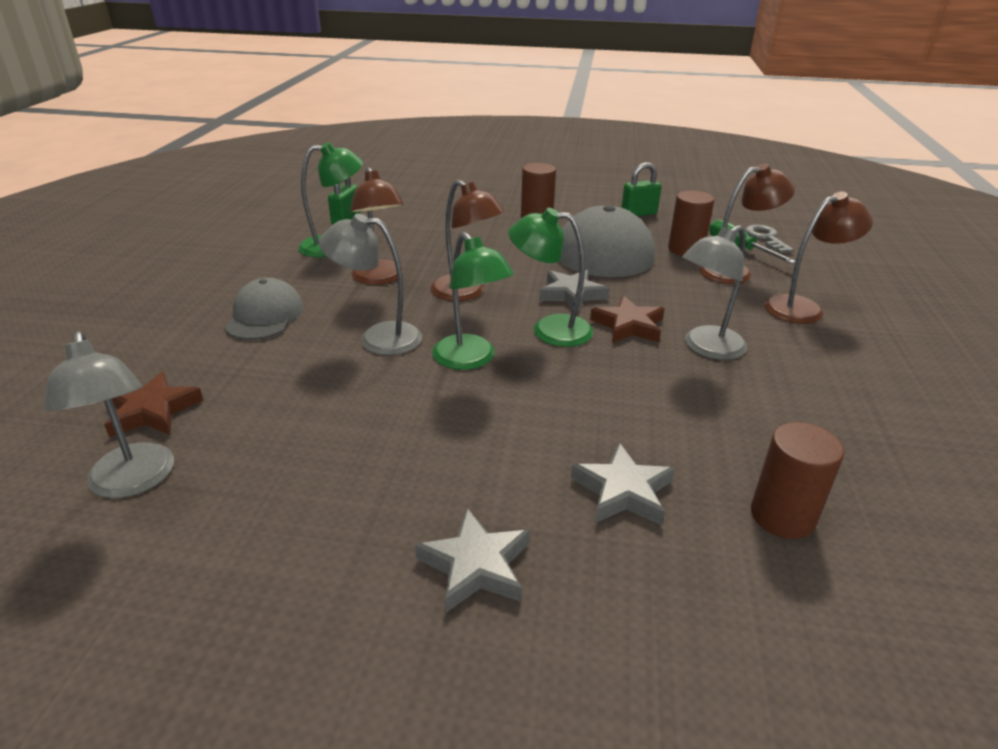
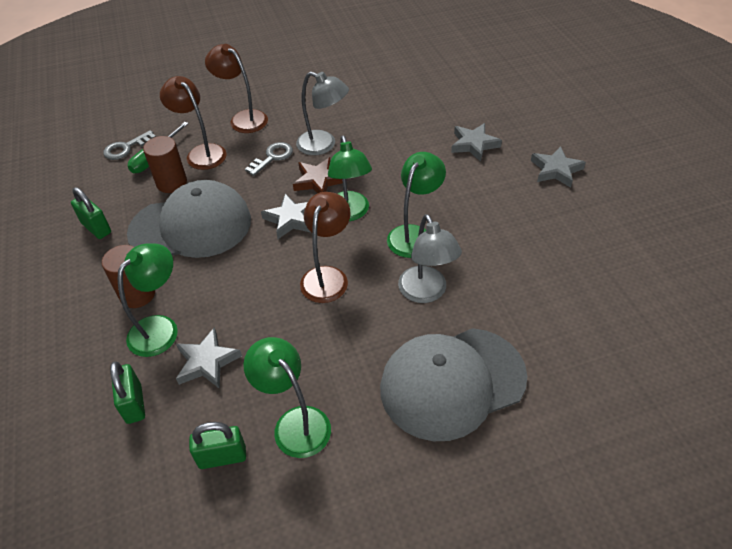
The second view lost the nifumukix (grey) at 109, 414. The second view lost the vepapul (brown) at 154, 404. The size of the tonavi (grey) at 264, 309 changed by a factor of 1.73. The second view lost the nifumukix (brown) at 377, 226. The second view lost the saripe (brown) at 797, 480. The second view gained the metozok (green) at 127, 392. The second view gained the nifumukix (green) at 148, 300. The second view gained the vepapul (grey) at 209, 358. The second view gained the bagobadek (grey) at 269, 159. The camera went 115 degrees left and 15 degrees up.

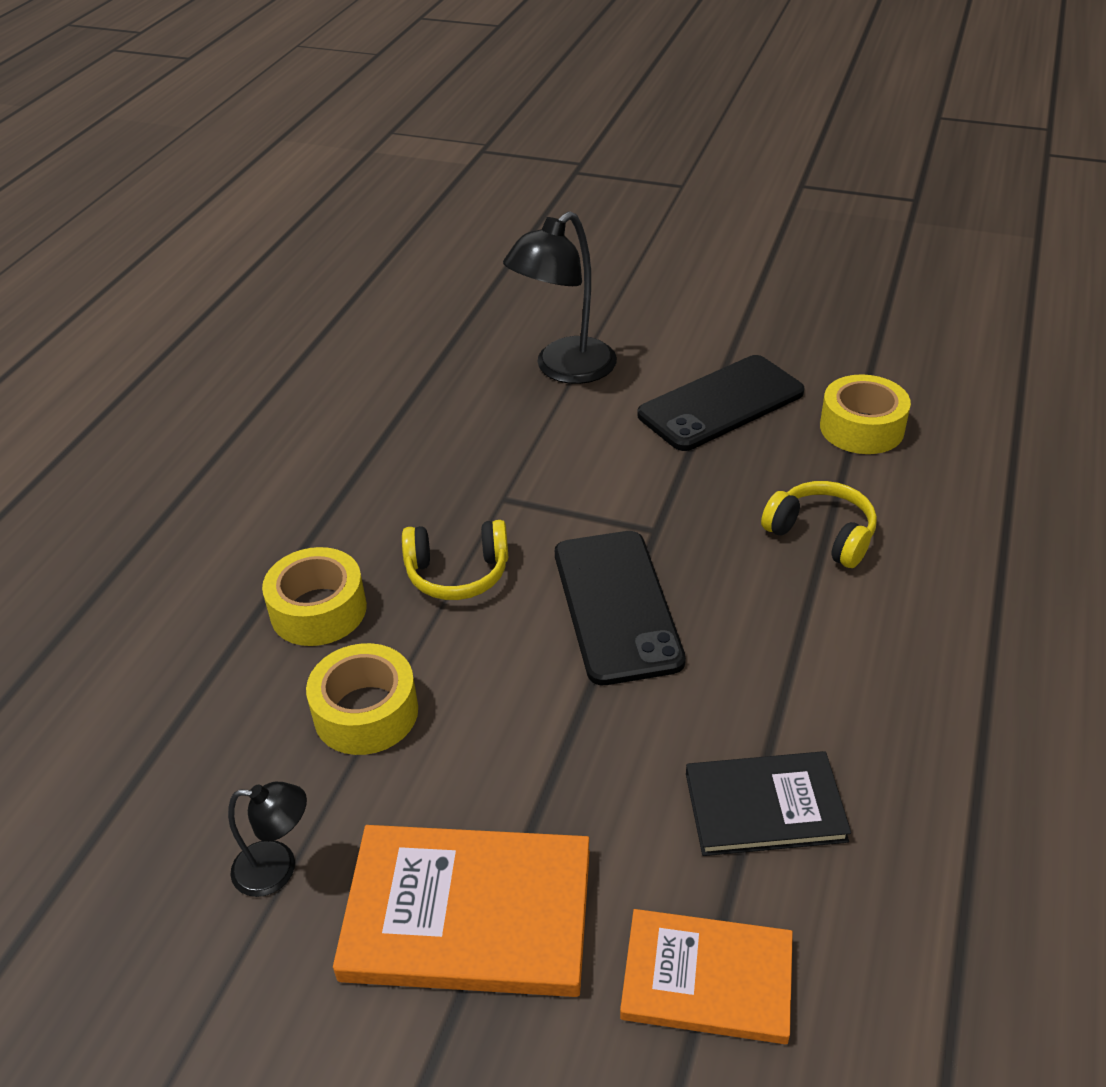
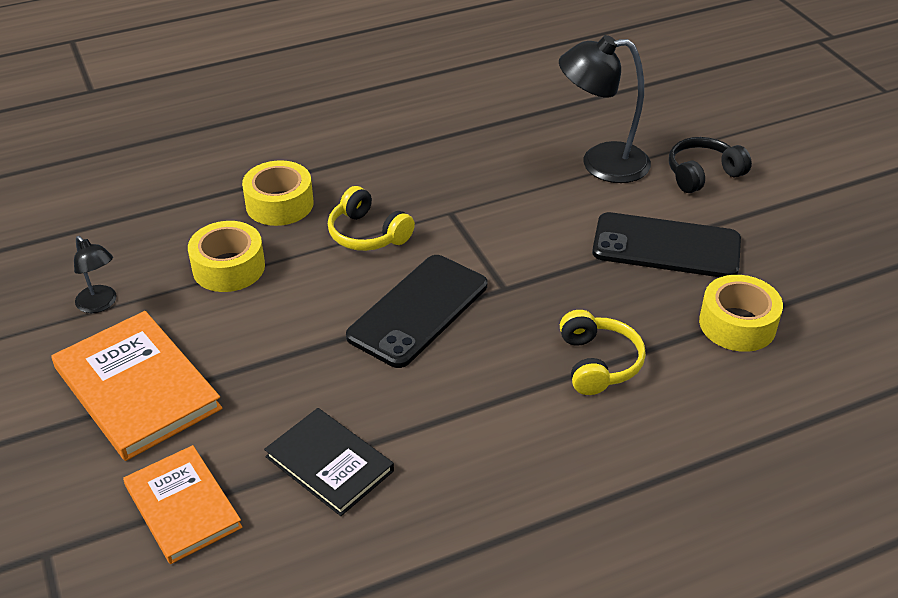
The second view gained the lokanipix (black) at 710, 165. The camera went 45 degrees right and 0 degrees up.

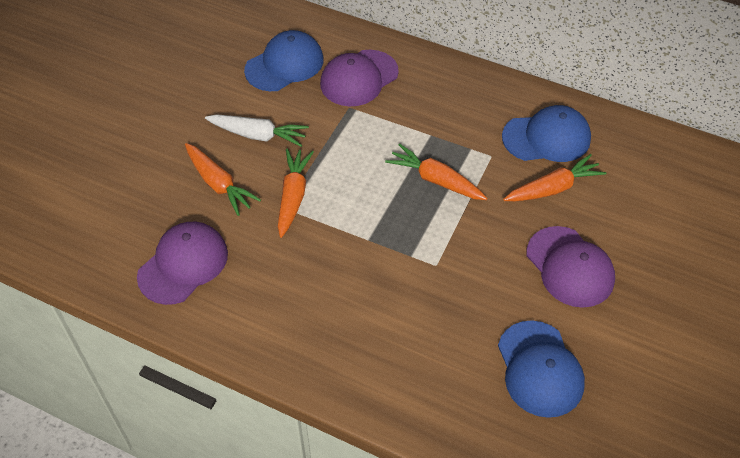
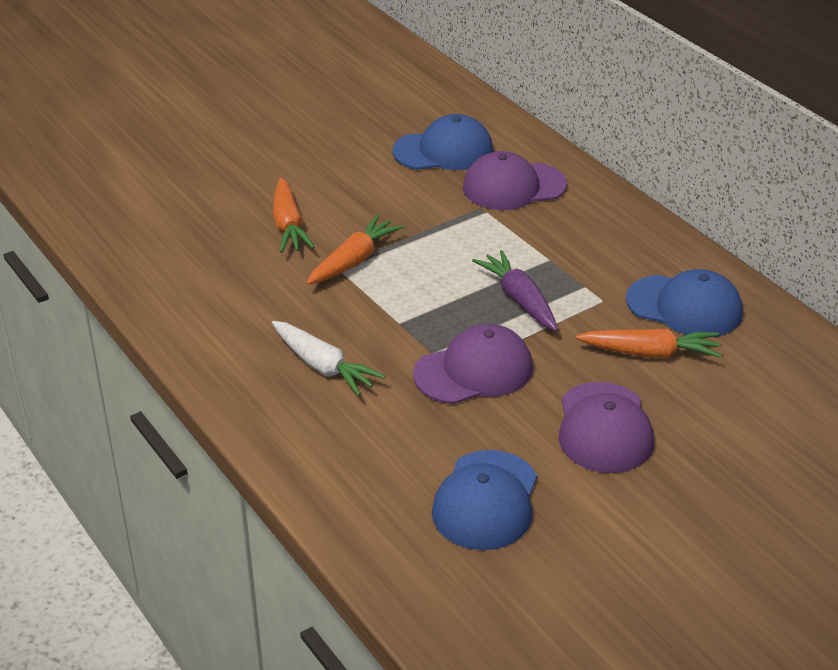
The tonavi (purple) ended up elsewhere, having gone from 182, 263 to 473, 364. The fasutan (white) ended up elsewhere, having gone from 257, 130 to 328, 358. What was the fasutan (orange) at 436, 172 turned into the fasutan (purple) at 515, 290. The camera went 30 degrees right and 15 degrees down.

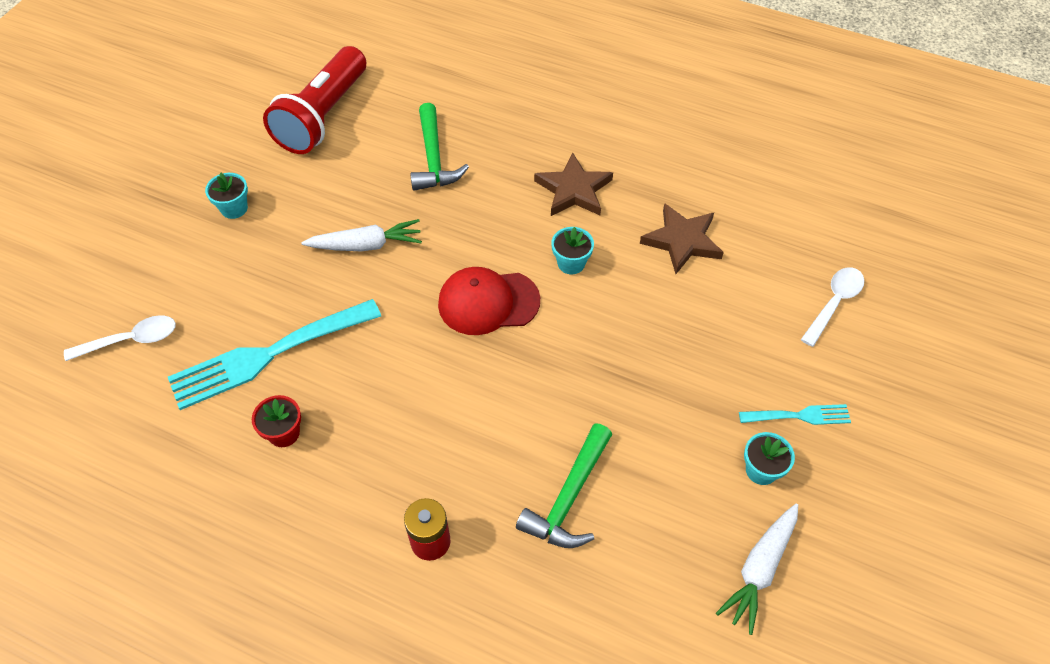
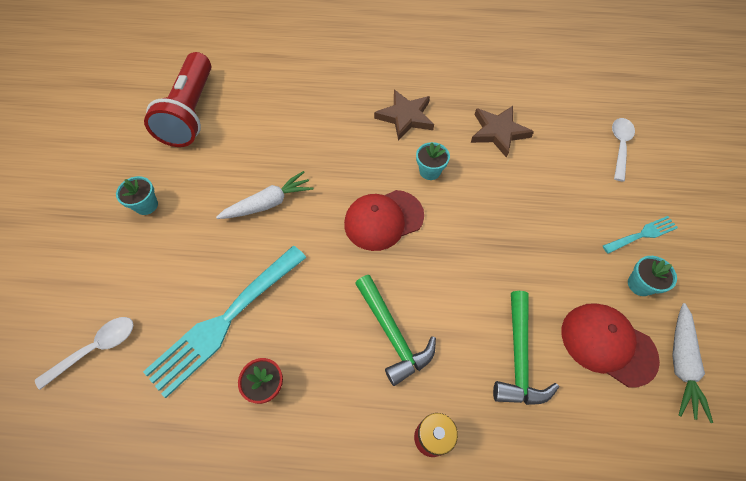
The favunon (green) ended up elsewhere, having gone from 439, 147 to 395, 330. The second view gained the tonavi (red) at 611, 345. The camera went 20 degrees left and 5 degrees up.

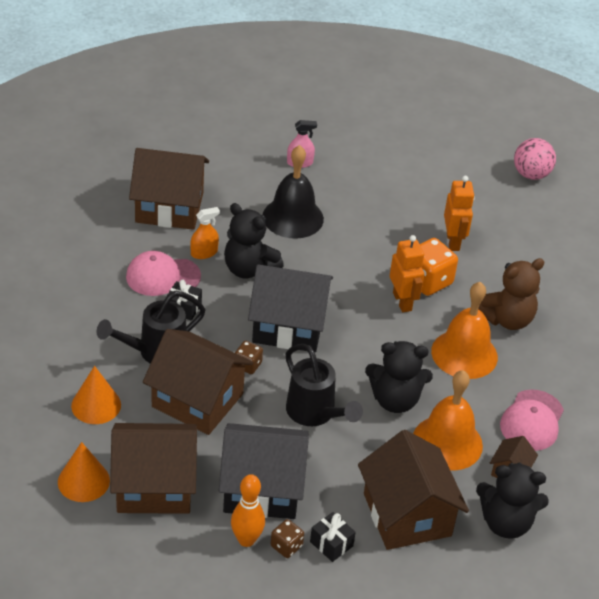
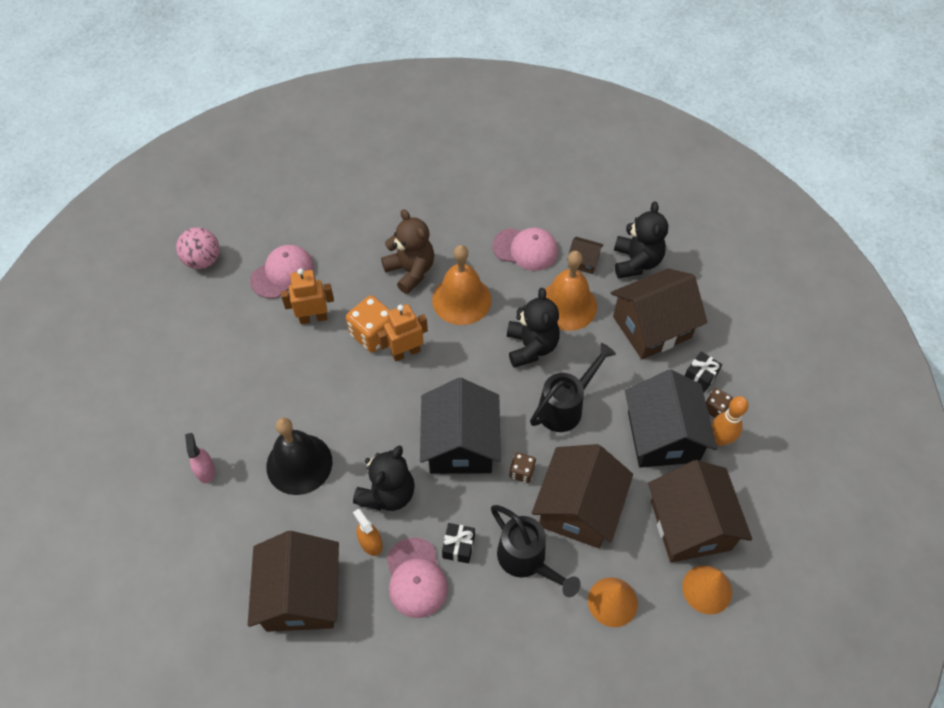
The second view gained the tonavi (pink) at 282, 272. The camera went 95 degrees left and 15 degrees up.

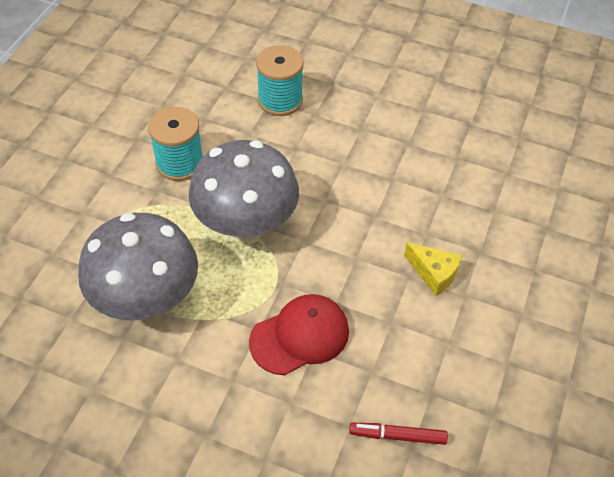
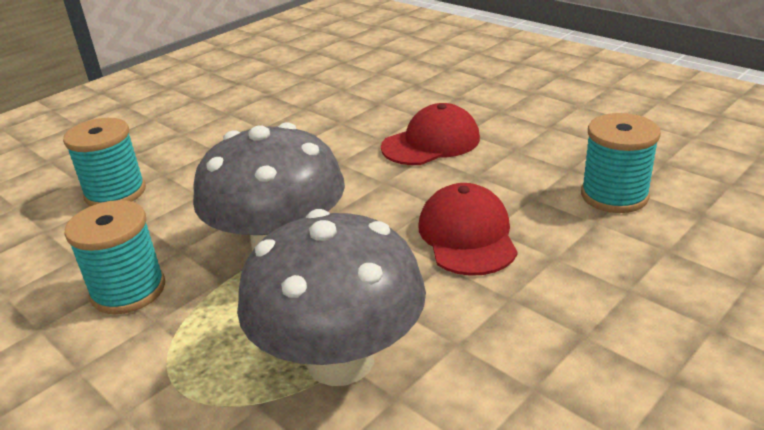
Where the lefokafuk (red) stood at 398, 434, the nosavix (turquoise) came to stand at 621, 163. Where the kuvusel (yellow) stood at 433, 269, the tonavi (red) came to stand at 430, 134. The camera went 65 degrees left and 20 degrees down.

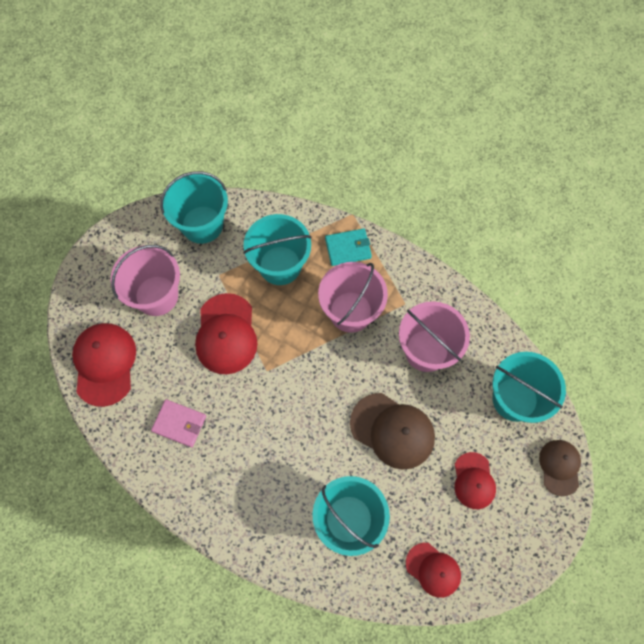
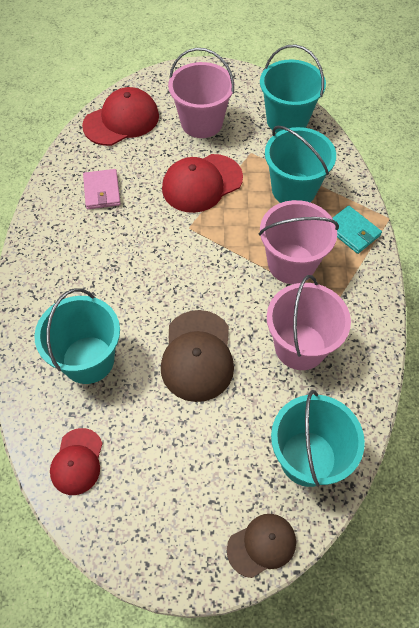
The second view lost the tonavi (red) at 475, 480. The camera went 60 degrees right and 10 degrees down.

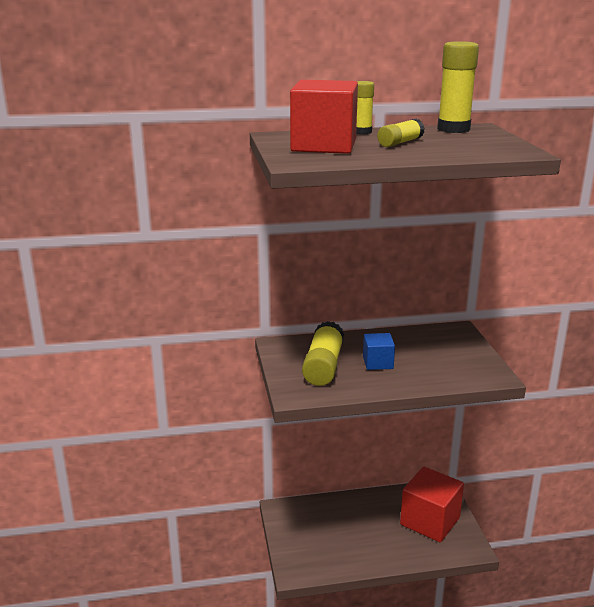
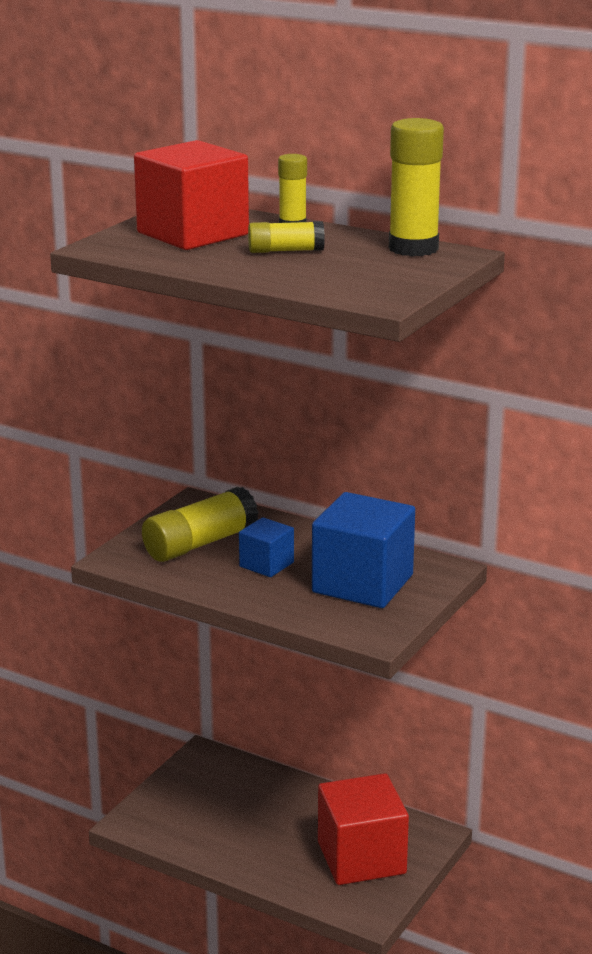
The second view gained the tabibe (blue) at 363, 550. The camera went 40 degrees right and 0 degrees up.

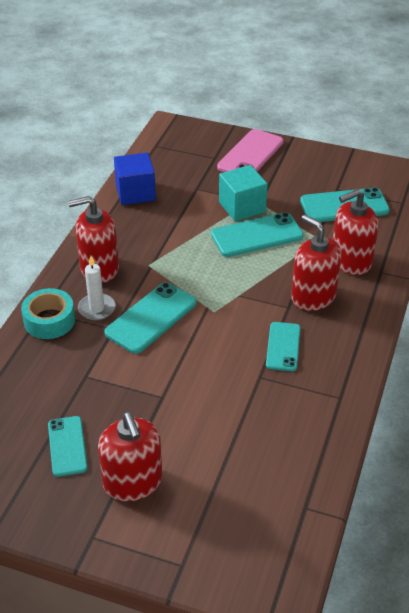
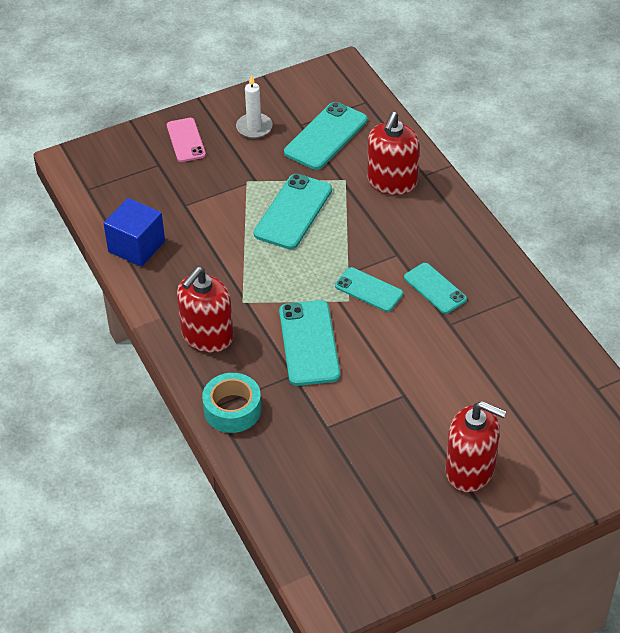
The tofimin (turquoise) ended up elsewhere, having gone from 68, 446 to 369, 289. The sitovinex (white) ended up elsewhere, having gone from 97, 288 to 254, 106. The size of the tofimin (pink) at 250, 150 changed by a factor of 0.64. The second view lost the tabibe (turquoise) at 243, 193. The second view lost the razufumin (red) at 316, 263. The camera went 45 degrees left and 5 degrees up.

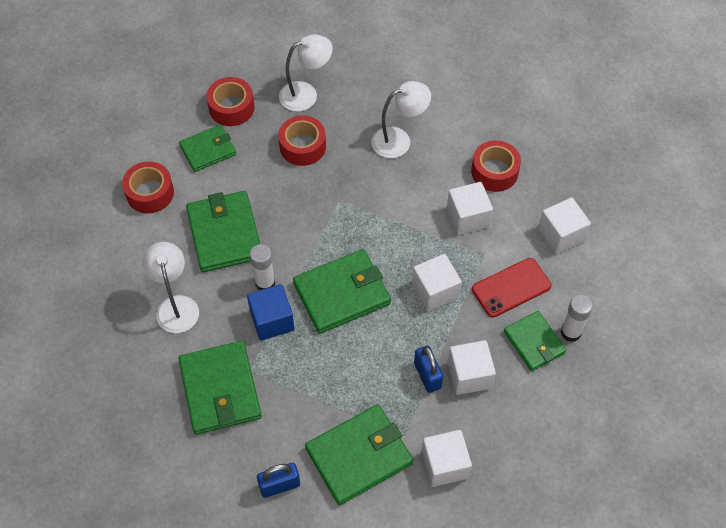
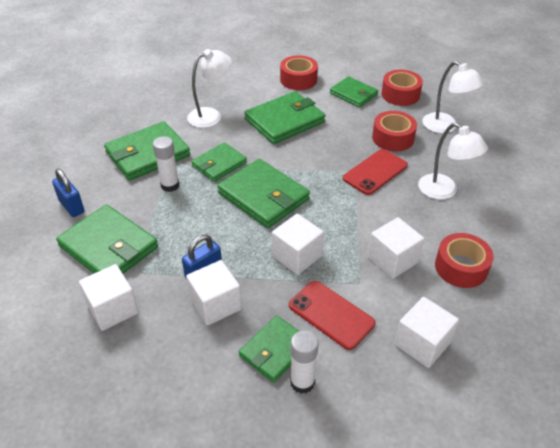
Where the tabibe (blue) stood at 271, 312, the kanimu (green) came to stand at 219, 162. The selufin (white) ended up elsewhere, having gone from 262, 267 to 166, 164. The second view gained the tofimin (red) at 375, 172. The camera went 70 degrees right and 15 degrees down.

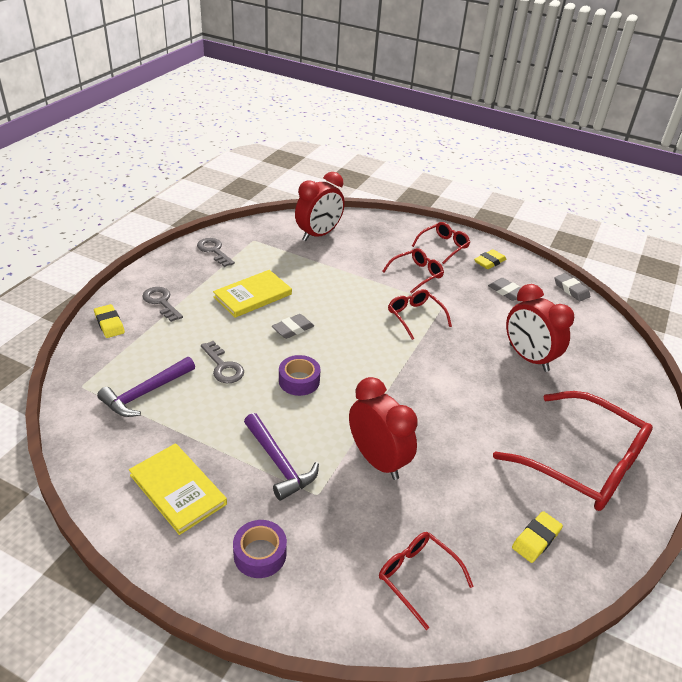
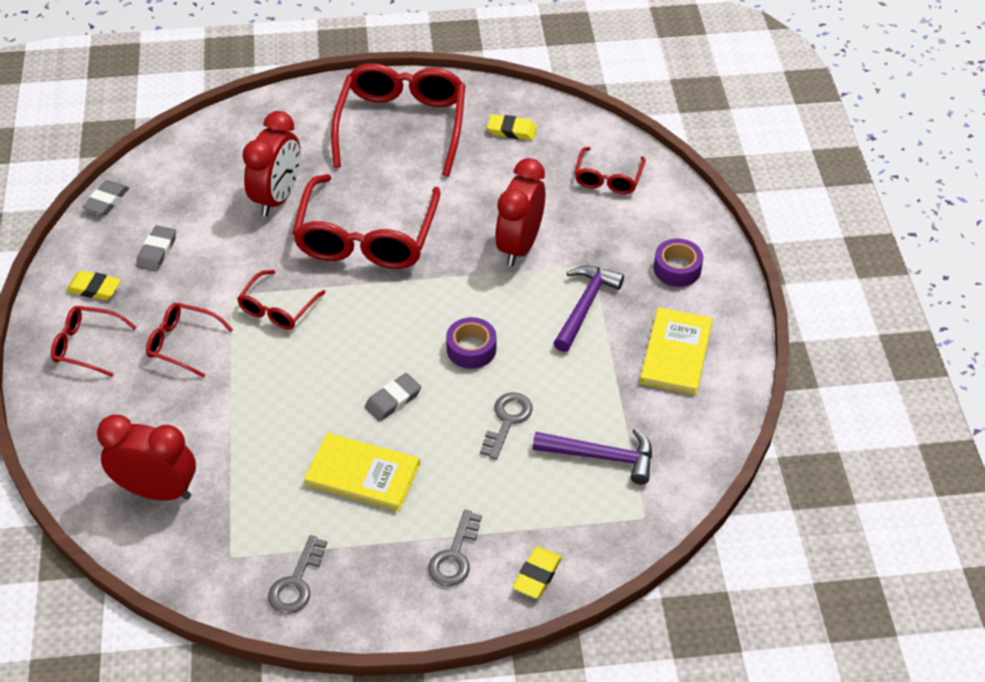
The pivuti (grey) at 293, 326 ended up facing another way, 60 degrees counterclockwise from before. The second view gained the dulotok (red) at 366, 221. The camera went 120 degrees left and 10 degrees up.

